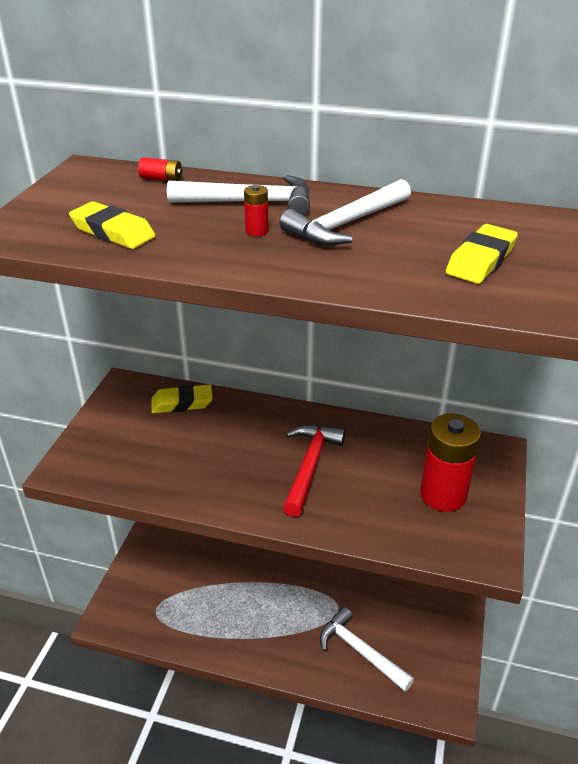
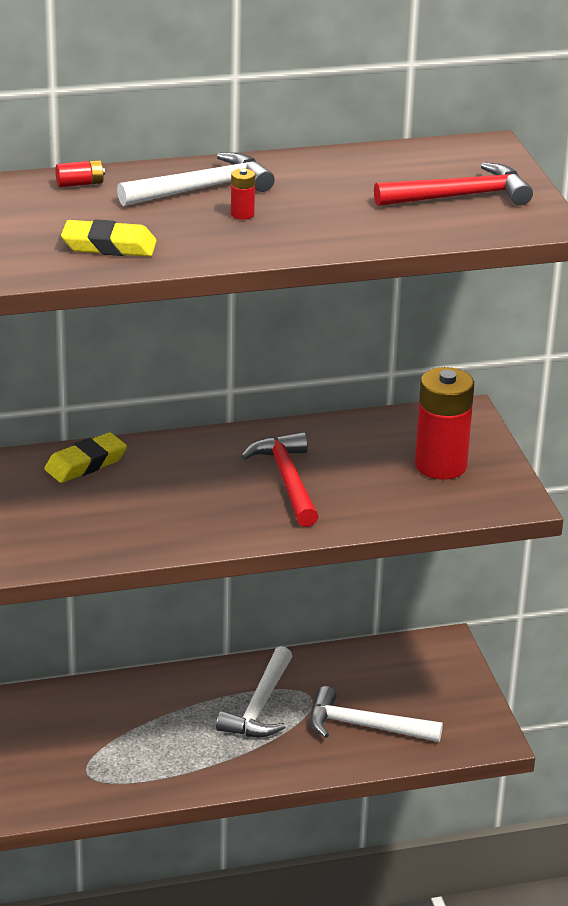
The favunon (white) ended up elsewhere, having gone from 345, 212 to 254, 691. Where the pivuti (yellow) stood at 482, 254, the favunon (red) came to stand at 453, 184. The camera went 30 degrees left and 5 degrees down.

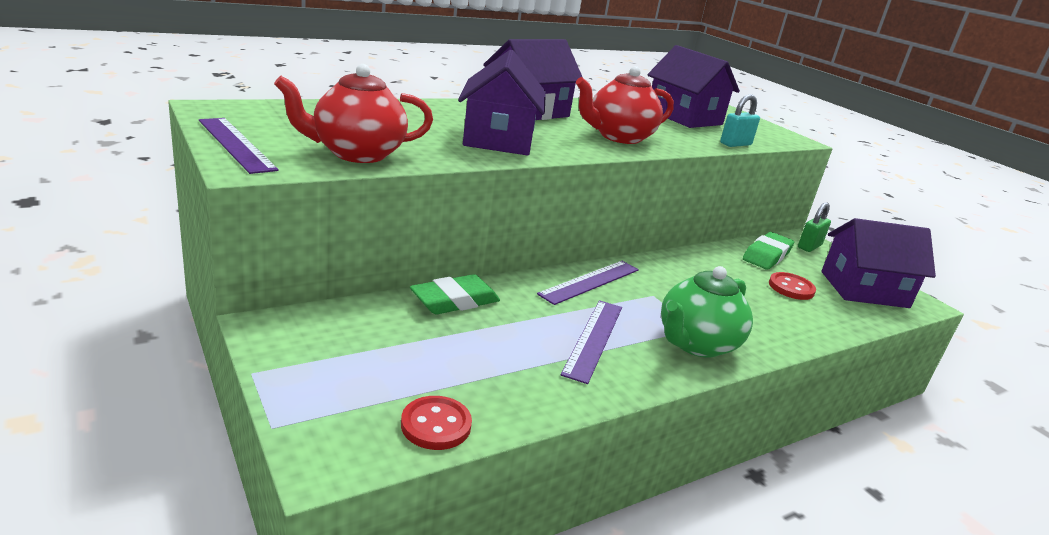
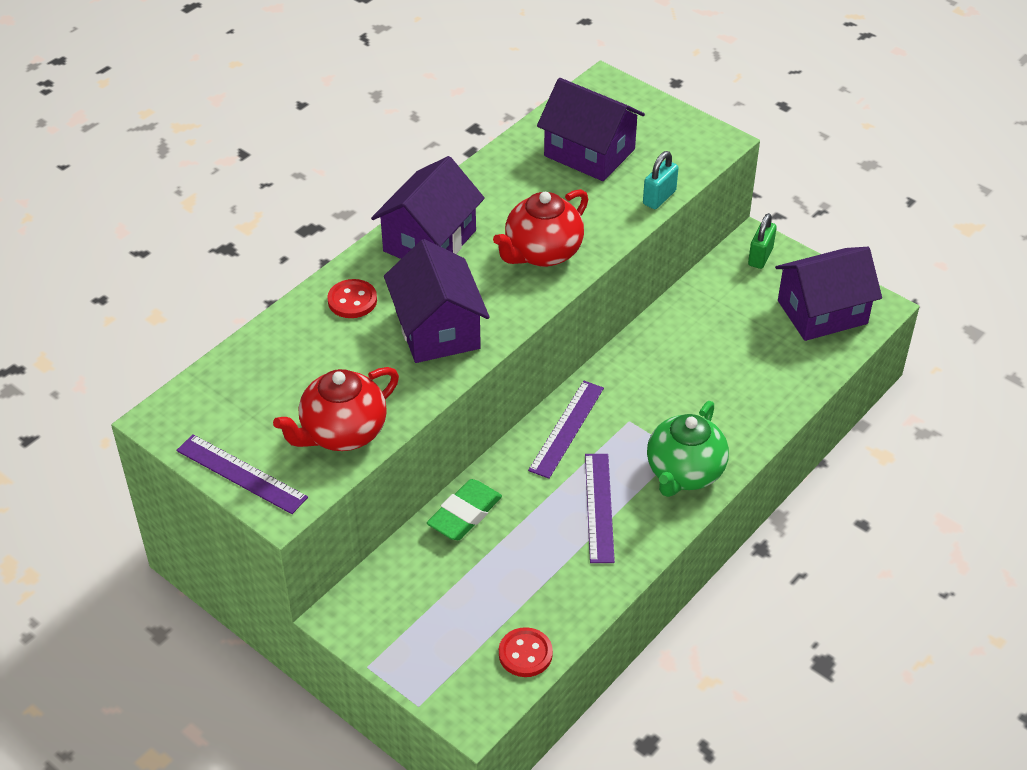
The second view lost the pivuti (green) at 768, 251. The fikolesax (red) ended up elsewhere, having gone from 792, 286 to 352, 298. The camera went 15 degrees left and 20 degrees up.

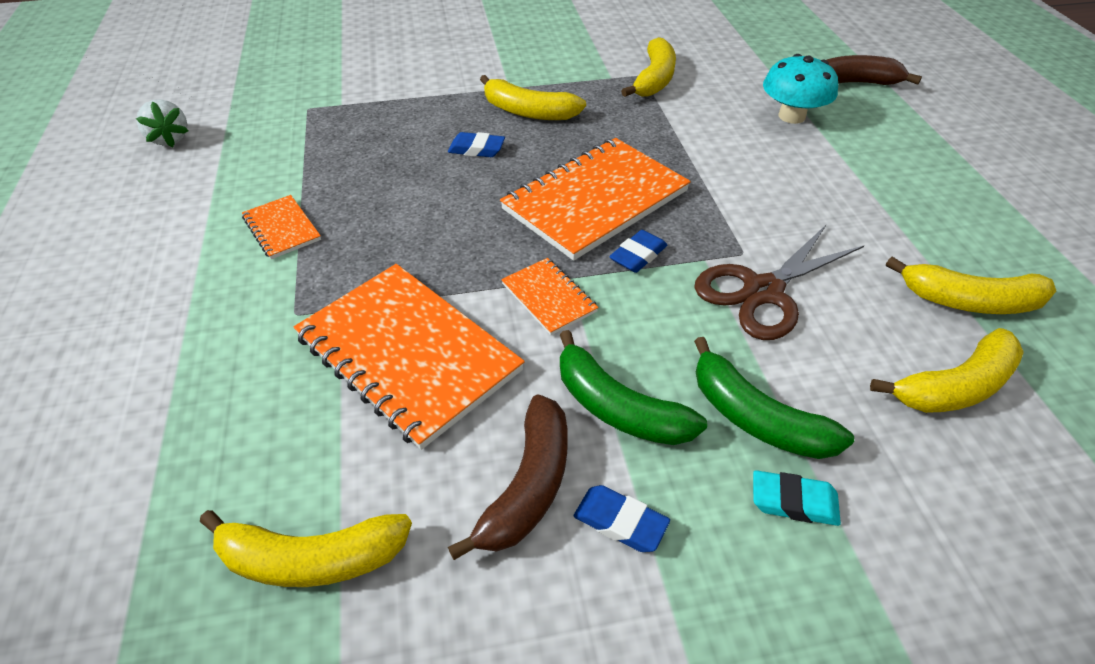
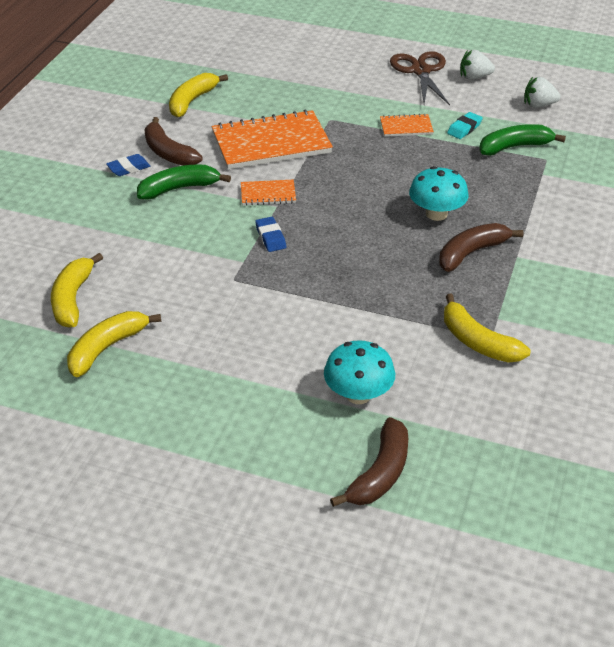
Where the pivuti (blue) stood at 476, 144, the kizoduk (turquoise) came to stand at 439, 193. What was the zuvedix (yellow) at 533, 97 turned into the zuvedix (brown) at 481, 247. The second view lost the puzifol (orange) at 595, 199. The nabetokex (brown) ended up elsewhere, having gone from 779, 282 to 420, 78. The zuvedix (green) ended up elsewhere, having gone from 774, 398 to 522, 140. The pivuti (turquoise) ended up elsewhere, having gone from 797, 498 to 465, 125. The second view gained the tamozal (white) at 477, 65. The camera went 120 degrees right and 5 degrees down.

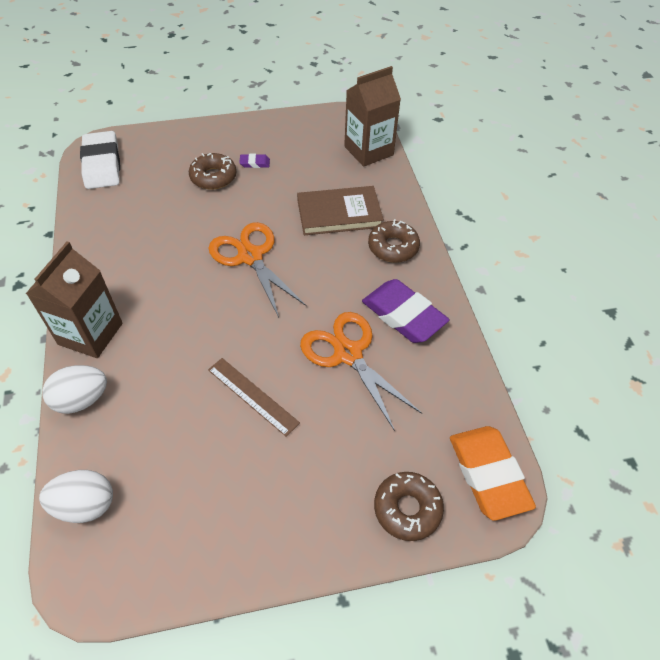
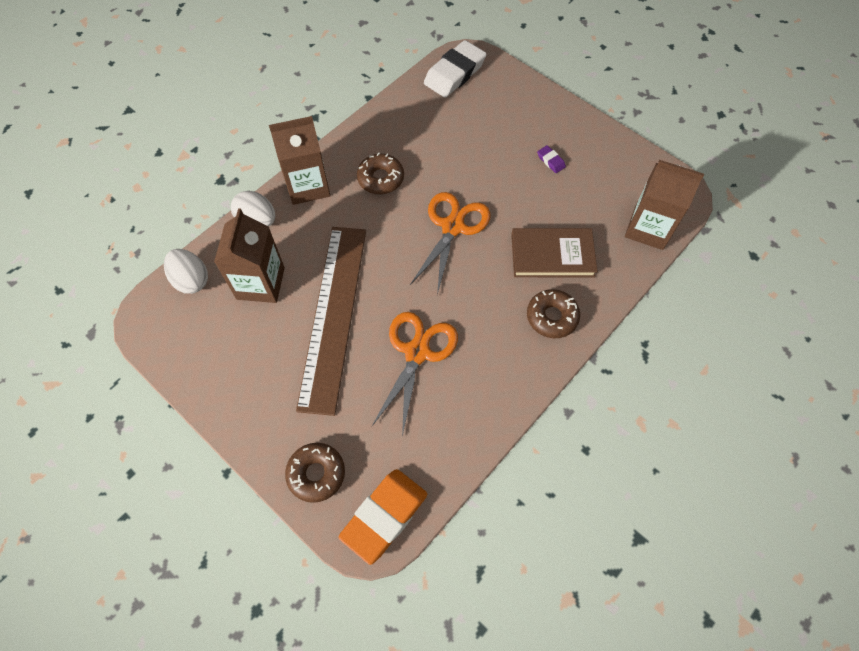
The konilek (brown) ended up elsewhere, having gone from 212, 171 to 380, 173. The size of the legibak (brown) at 254, 397 changed by a factor of 2.17. The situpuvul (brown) at 340, 210 ended up facing another way, 45 degrees counterclockwise from before. The second view lost the pivuti (purple) at 405, 311. The second view gained the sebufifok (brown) at 249, 255. The camera went 55 degrees right and 10 degrees up.

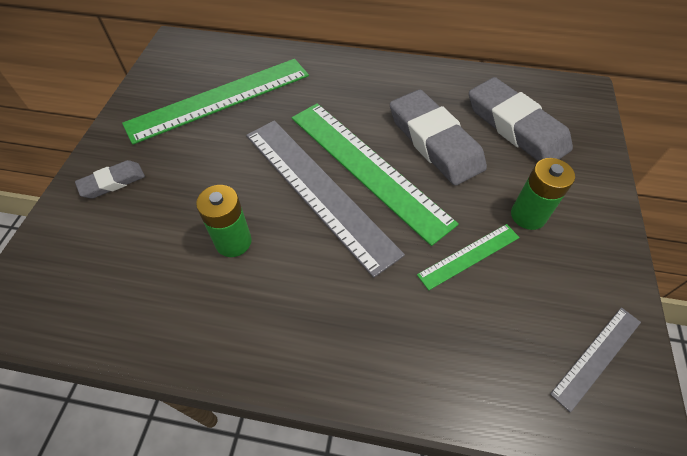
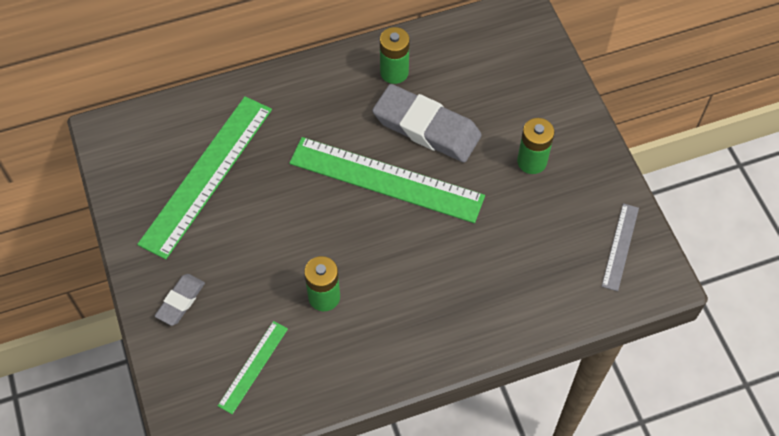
The second view lost the legibak (grey) at 325, 199. The legibak (green) ended up elsewhere, having gone from 468, 257 to 253, 367. The second view lost the pivuti (grey) at 521, 119. The second view gained the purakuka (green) at 395, 55. The camera went 30 degrees left and 5 degrees up.

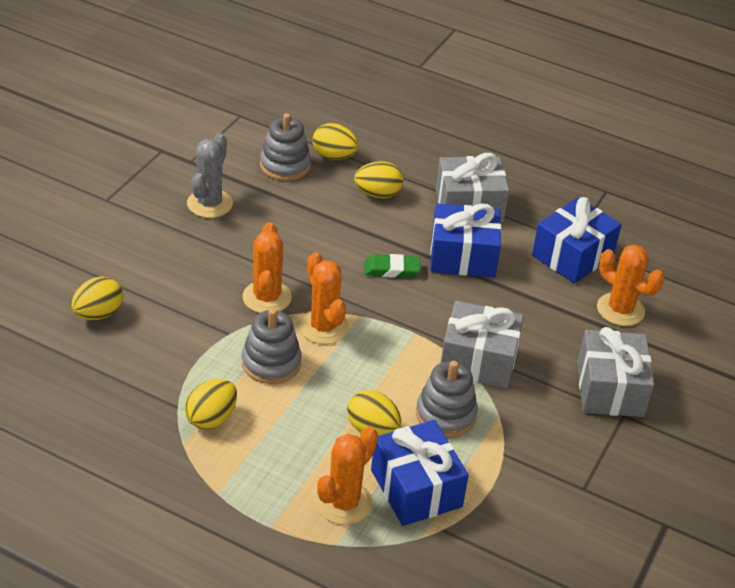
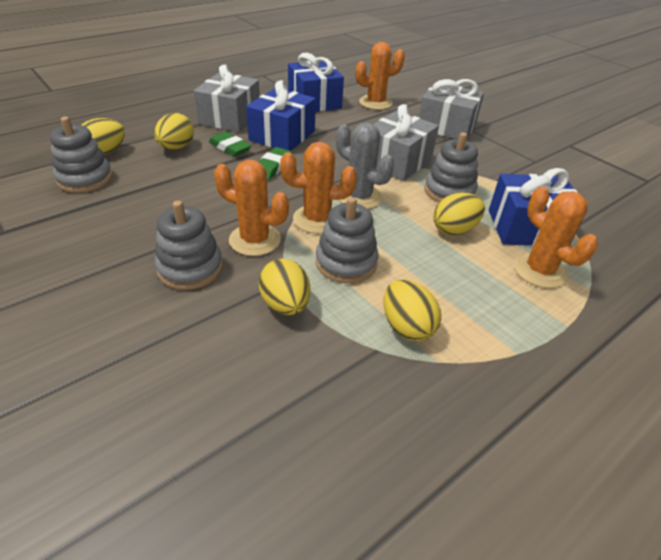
The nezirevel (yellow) ended up elsewhere, having gone from 97, 298 to 284, 287. The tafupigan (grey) ended up elsewhere, having gone from 210, 175 to 365, 165. The second view gained the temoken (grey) at 188, 245. The second view gained the pivuti (green) at 230, 144. The camera went 65 degrees left and 0 degrees up.

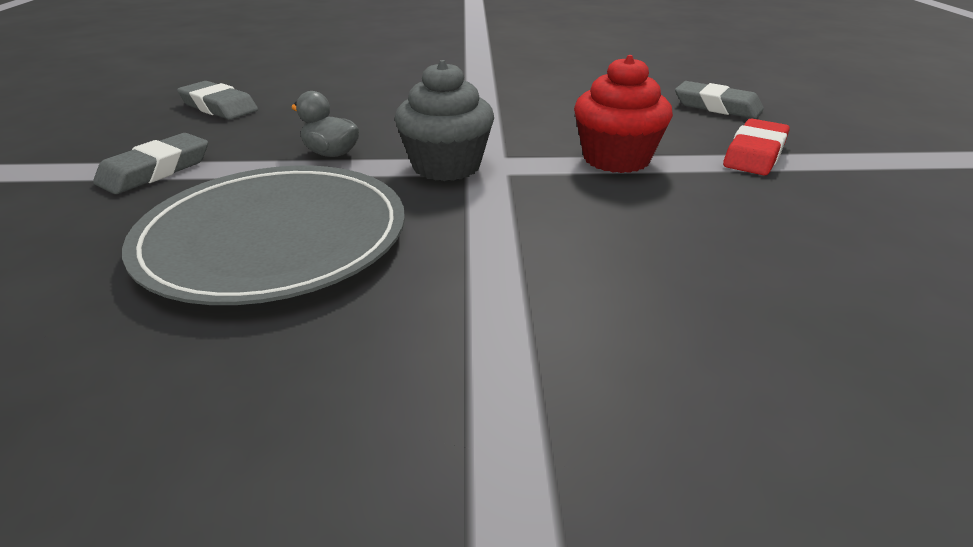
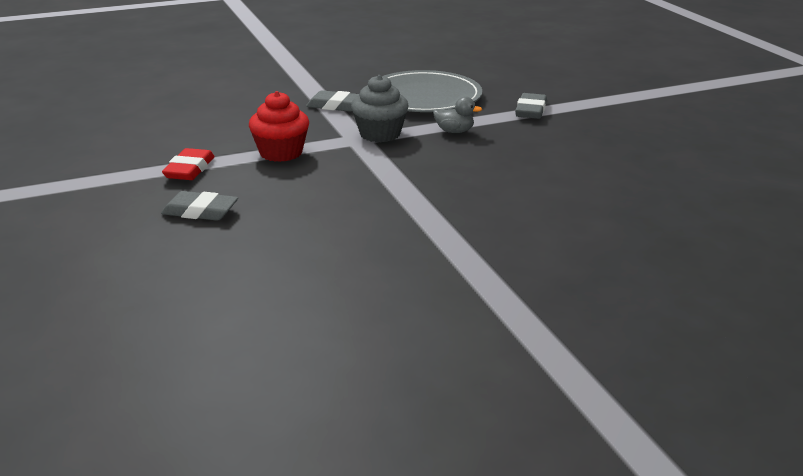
The pivuti (grey) ended up elsewhere, having gone from 217, 100 to 332, 101. The camera went 160 degrees right and 5 degrees down.

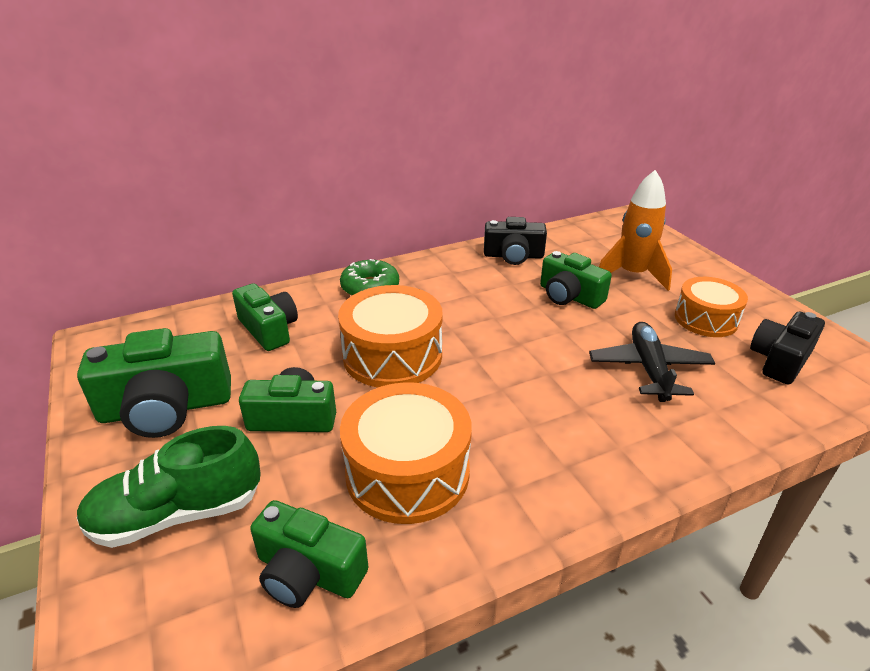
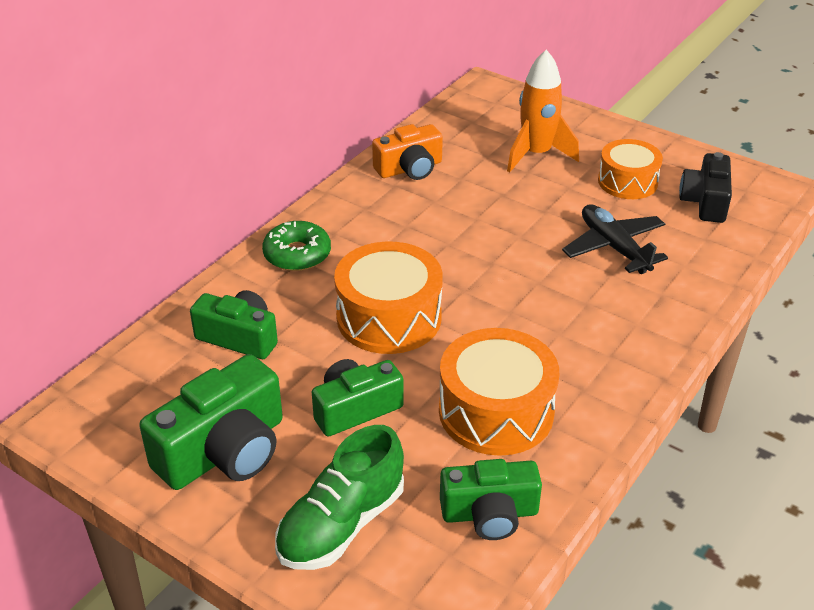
What was the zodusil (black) at 515, 241 turned into the zodusil (orange) at 407, 152. The second view lost the zodusil (green) at 576, 280. The camera went 30 degrees left and 5 degrees up.

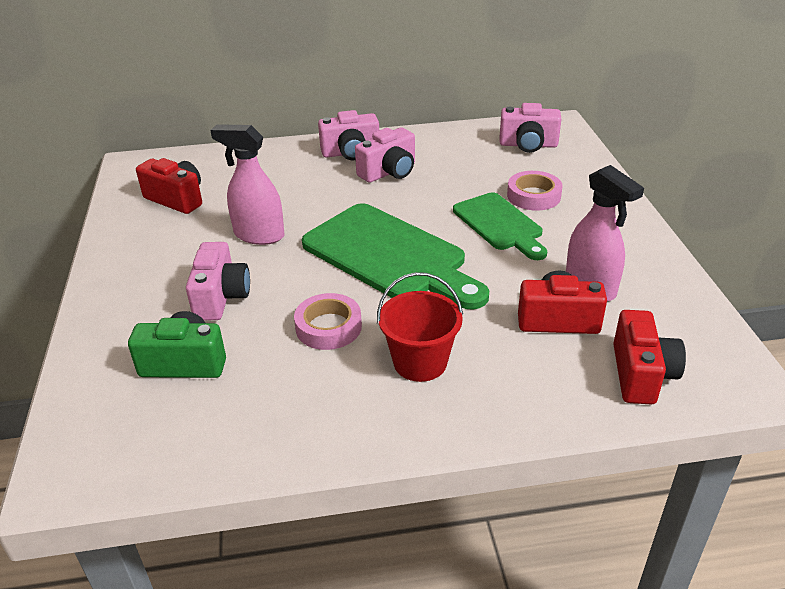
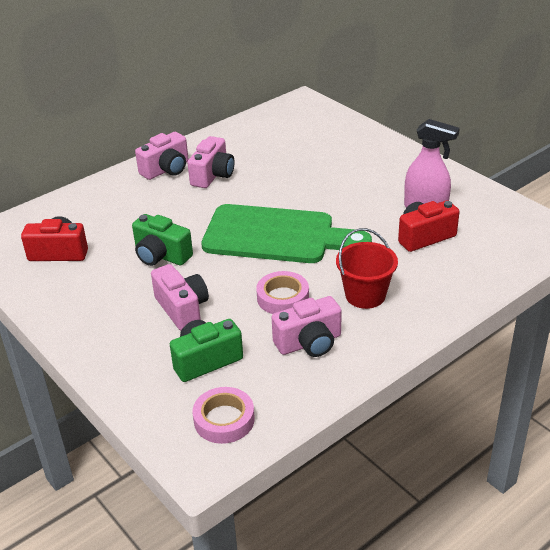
Where the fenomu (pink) stood at 247, 184, the zodusil (green) came to stand at 162, 240. The second view lost the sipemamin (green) at 500, 226. The zodusil (pink) ended up elsewhere, having gone from 530, 128 to 307, 326. The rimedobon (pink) ended up elsewhere, having gone from 535, 191 to 223, 415. The second view lost the zodusil (red) at 649, 357. The camera went 30 degrees left and 0 degrees up.

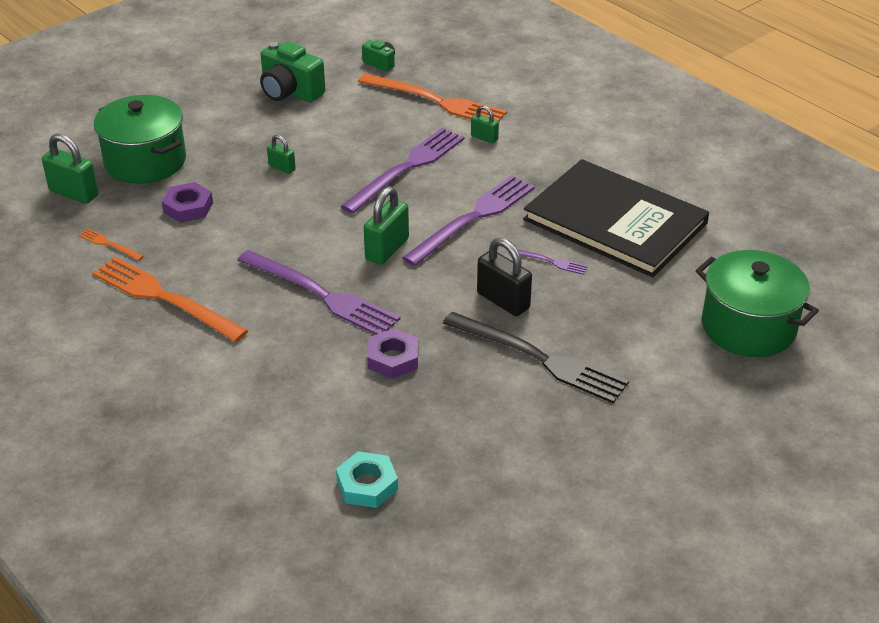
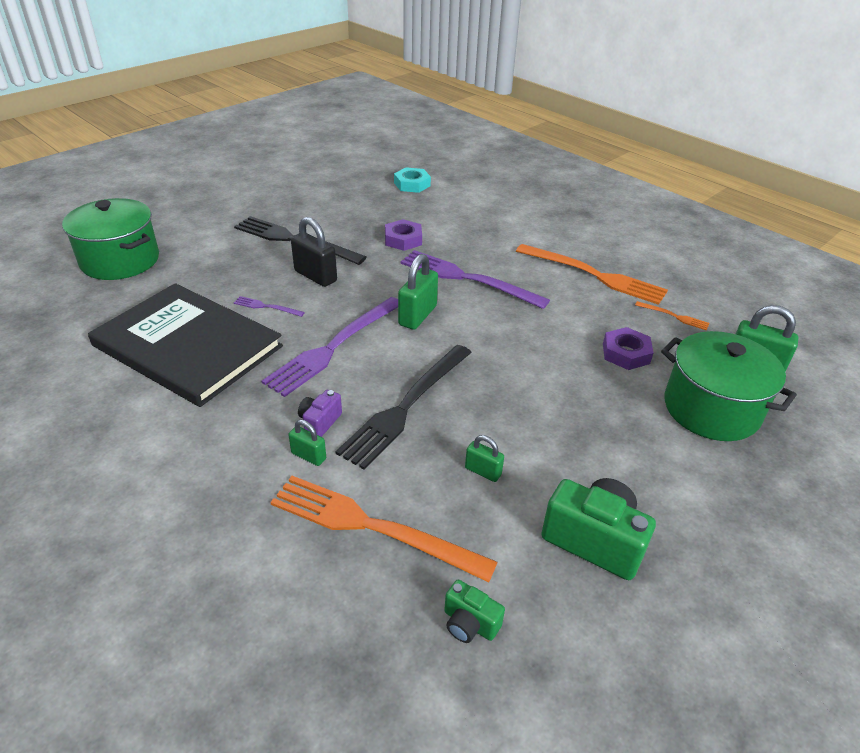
The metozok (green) ended up elsewhere, having gone from 281, 154 to 484, 458. What was the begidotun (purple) at 402, 171 turned into the begidotun (black) at 403, 407. The second view gained the zodusil (purple) at 320, 413. The camera went 175 degrees right and 0 degrees up.

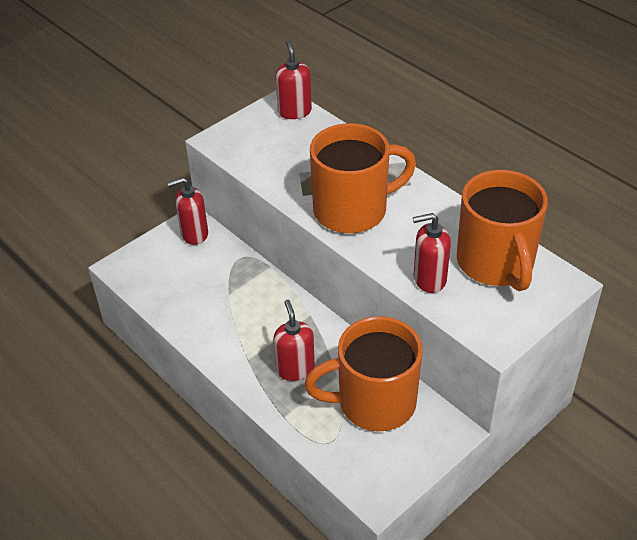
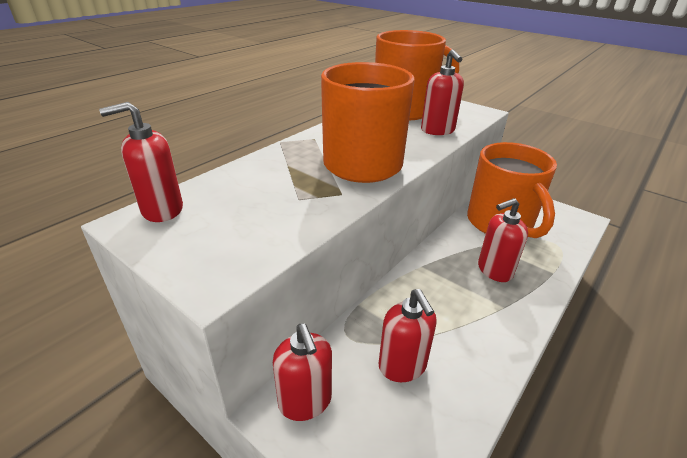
The second view gained the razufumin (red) at 408, 335. The camera went 100 degrees left and 10 degrees down.

